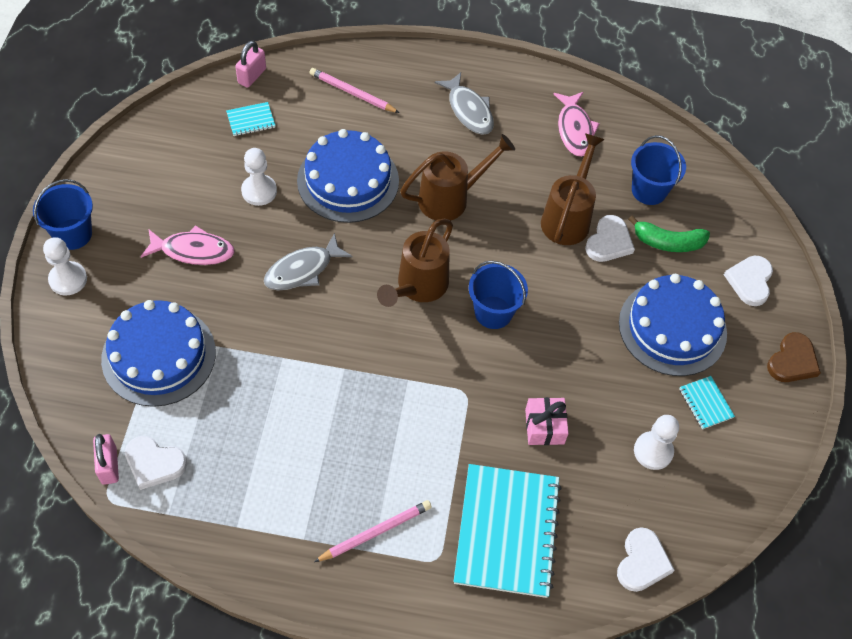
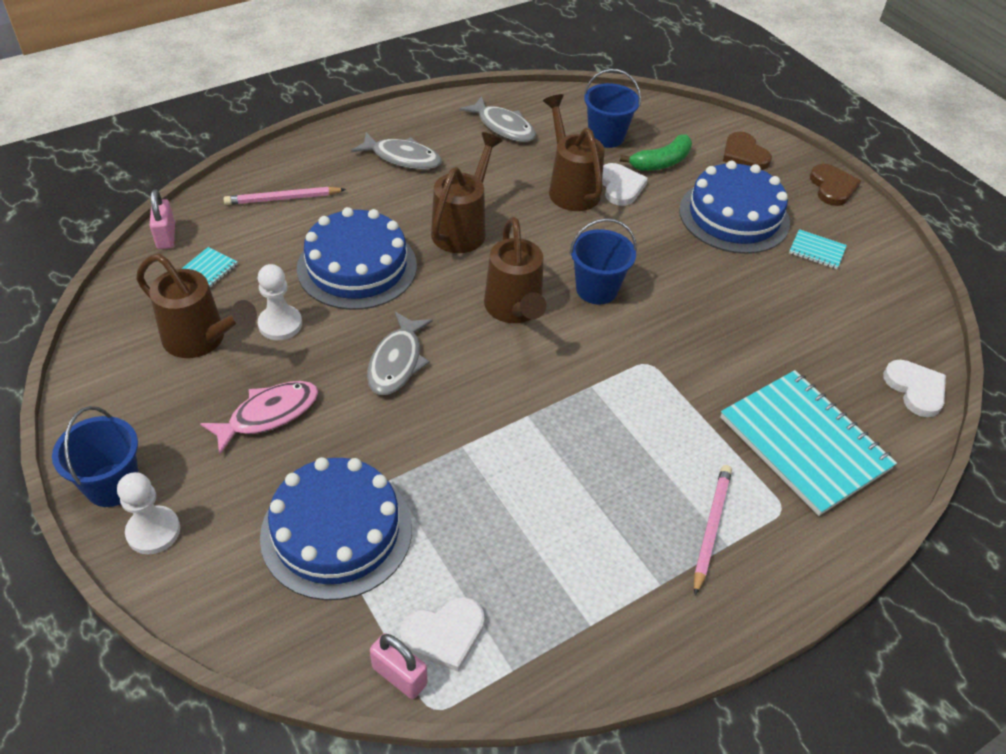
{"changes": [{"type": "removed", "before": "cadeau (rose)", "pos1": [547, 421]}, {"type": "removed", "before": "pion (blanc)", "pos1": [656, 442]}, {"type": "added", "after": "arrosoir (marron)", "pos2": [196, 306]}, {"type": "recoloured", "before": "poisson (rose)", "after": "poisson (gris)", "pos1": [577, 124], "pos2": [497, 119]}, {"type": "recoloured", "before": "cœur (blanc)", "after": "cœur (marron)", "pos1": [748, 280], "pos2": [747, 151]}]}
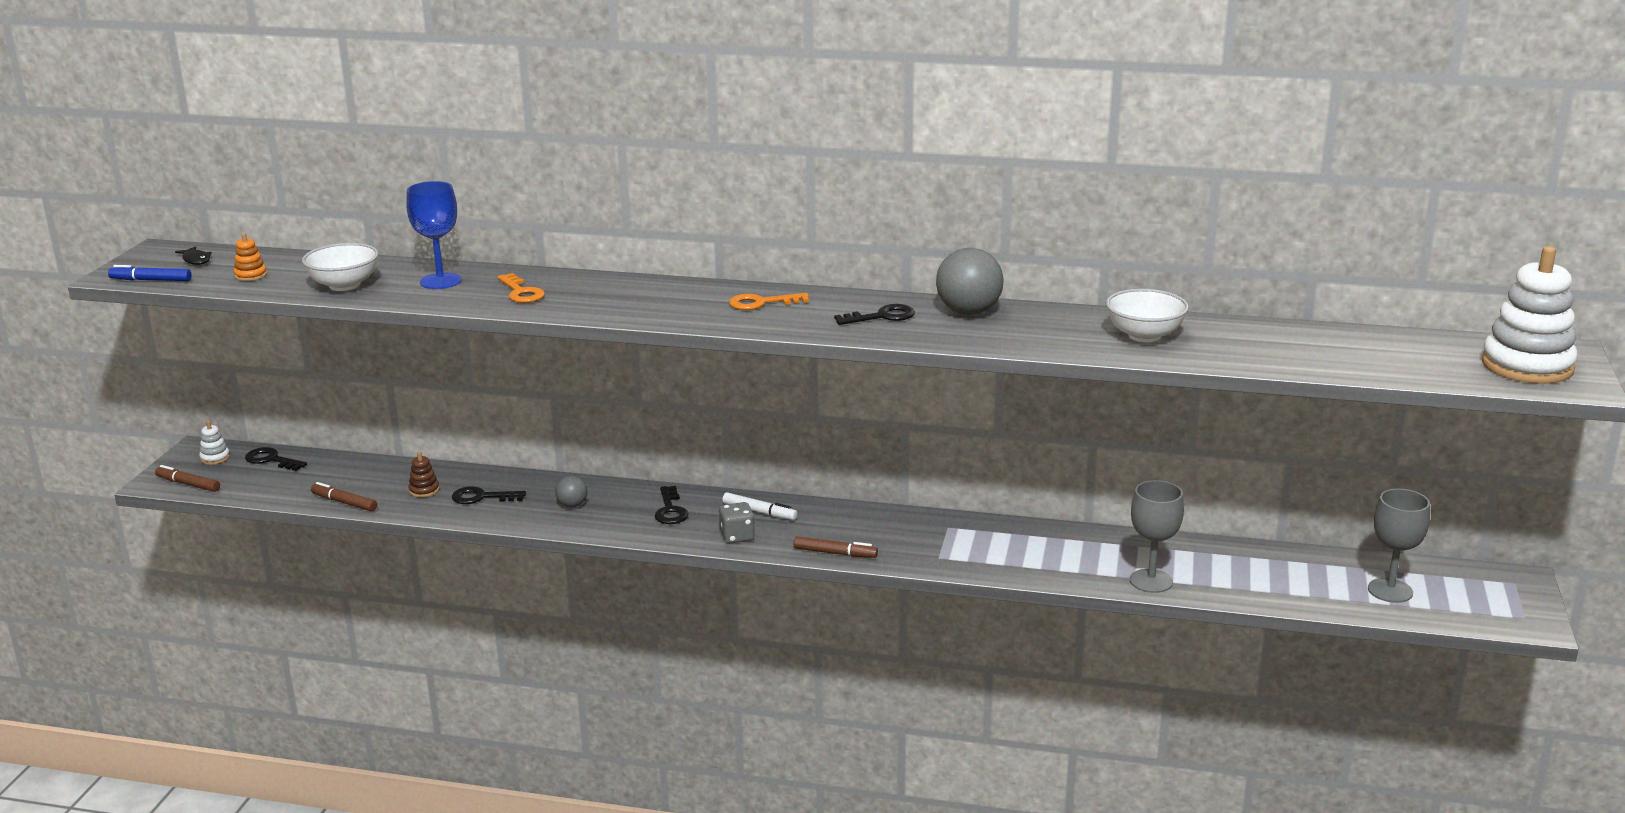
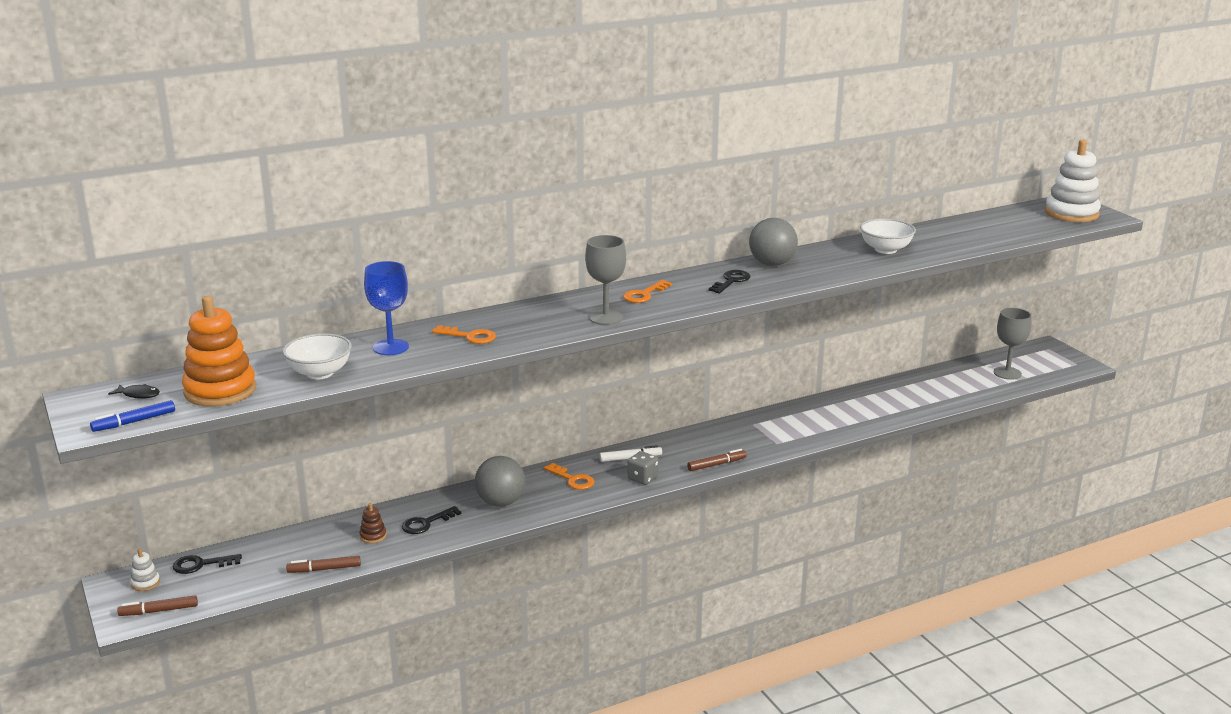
{"changes": [{"type": "moved", "before": "verre à pied (gris)", "pos1": [1157, 536], "pos2": [605, 280]}, {"type": "recoloured", "before": "clé (noir)", "after": "clé (orange)", "pos1": [671, 505], "pos2": [569, 476]}, {"type": "resized", "before": "jouet à empiler (orange)", "pos1": [250, 256], "pos2": [219, 351], "scale": 2.38}, {"type": "resized", "before": "balle (gris)", "pos1": [571, 491], "pos2": [500, 481], "scale": 1.9}]}
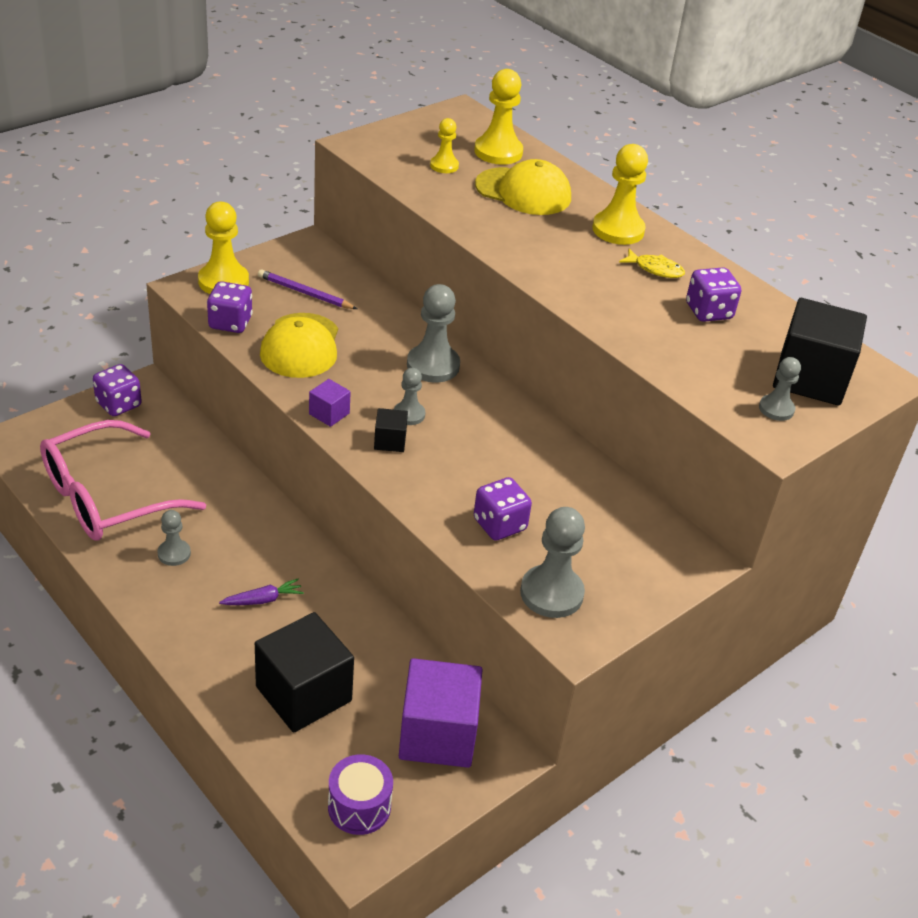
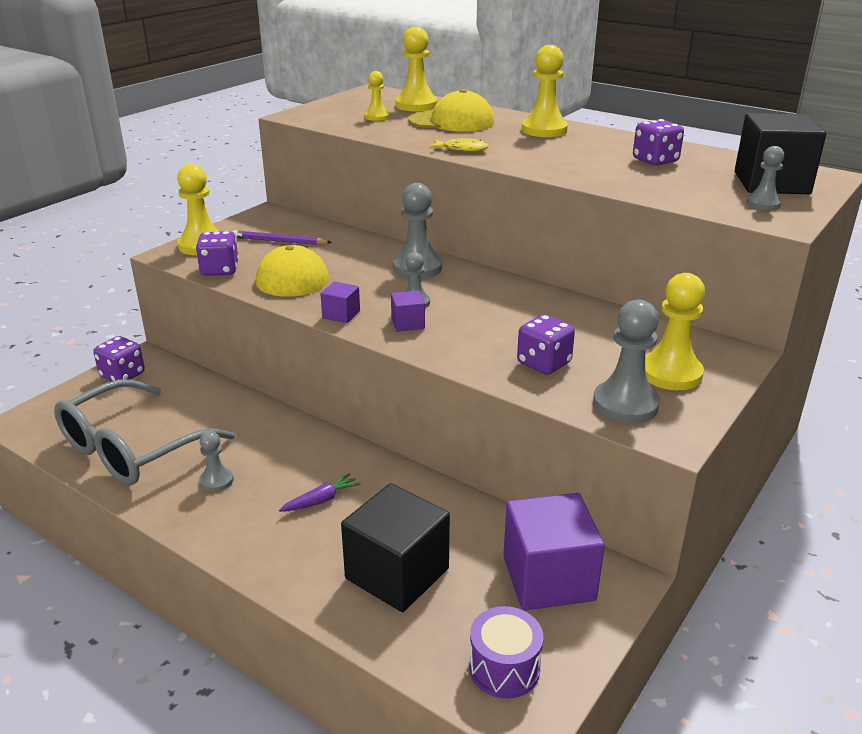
{"changes": [{"type": "added", "after": "pion (jaune)", "pos2": [675, 331]}, {"type": "moved", "before": "poisson (jaune)", "pos1": [652, 263], "pos2": [459, 145]}, {"type": "recoloured", "before": "lunettes (rose)", "after": "lunettes (gris)", "pos1": [123, 480], "pos2": [144, 432]}, {"type": "recoloured", "before": "cube (noir)", "after": "cube (violet)", "pos1": [391, 430], "pos2": [408, 311]}]}
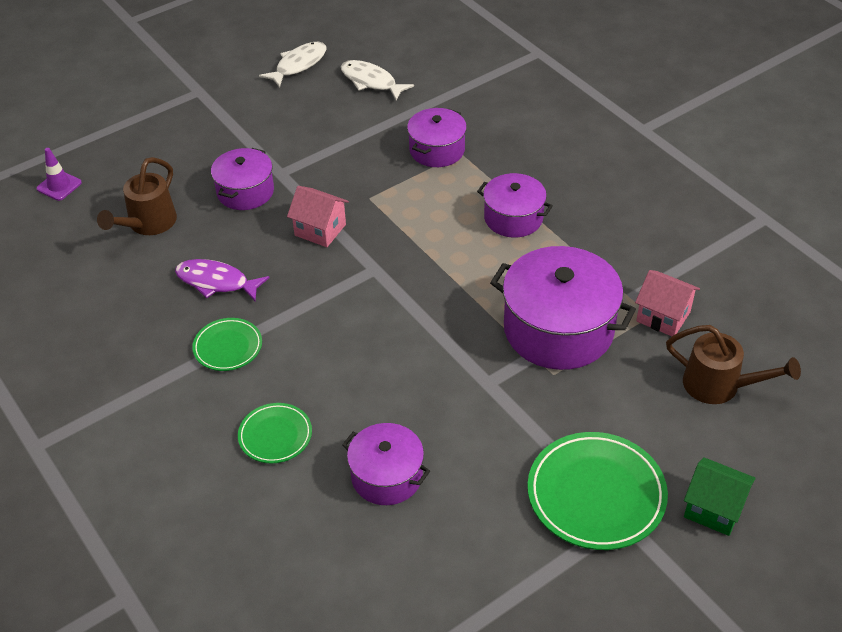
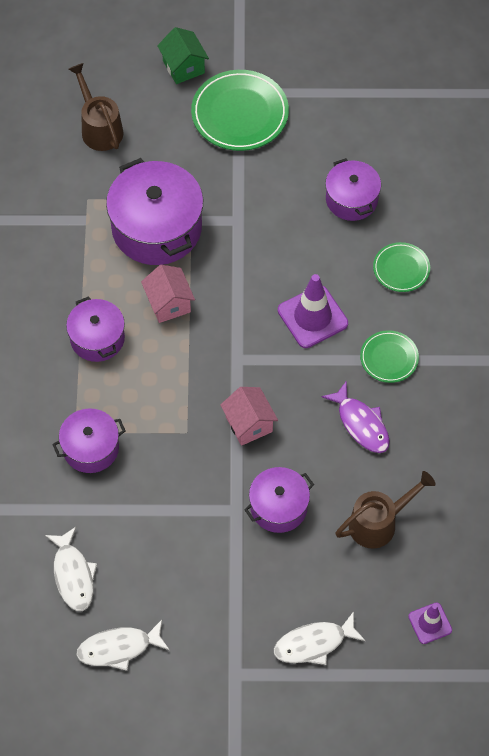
{"changes": [{"type": "added", "after": "poisson (blanc)", "pos2": [319, 638]}, {"type": "added", "after": "cône de chantier (violet)", "pos2": [313, 311]}, {"type": "moved", "before": "maison (rose)", "pos1": [667, 303], "pos2": [168, 294]}]}
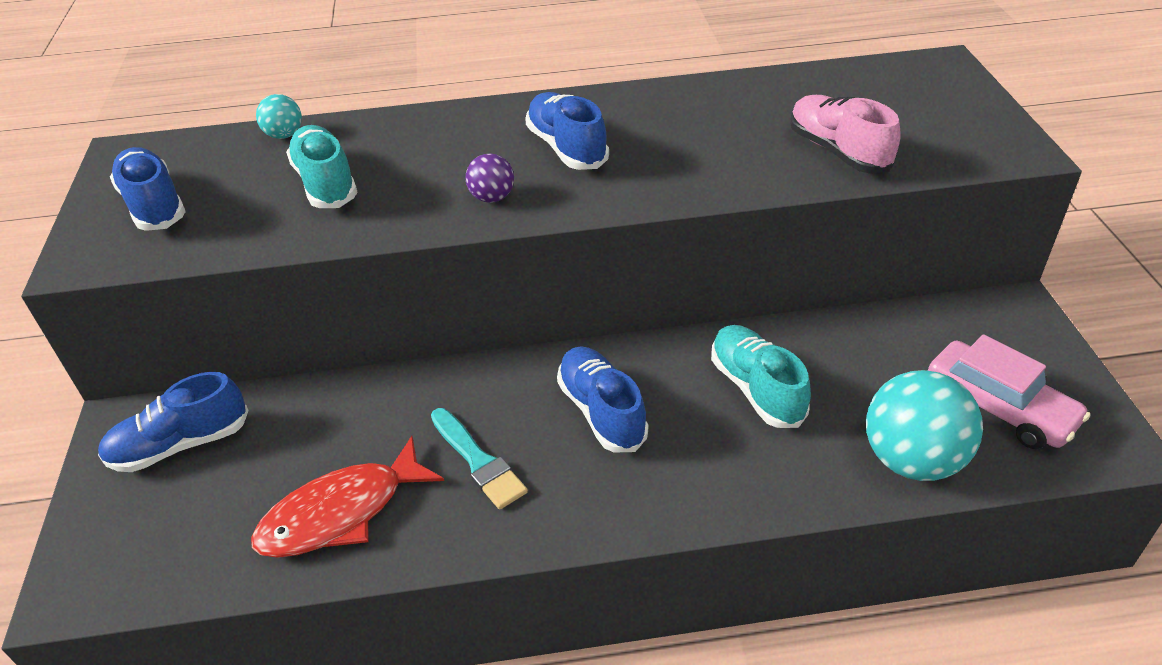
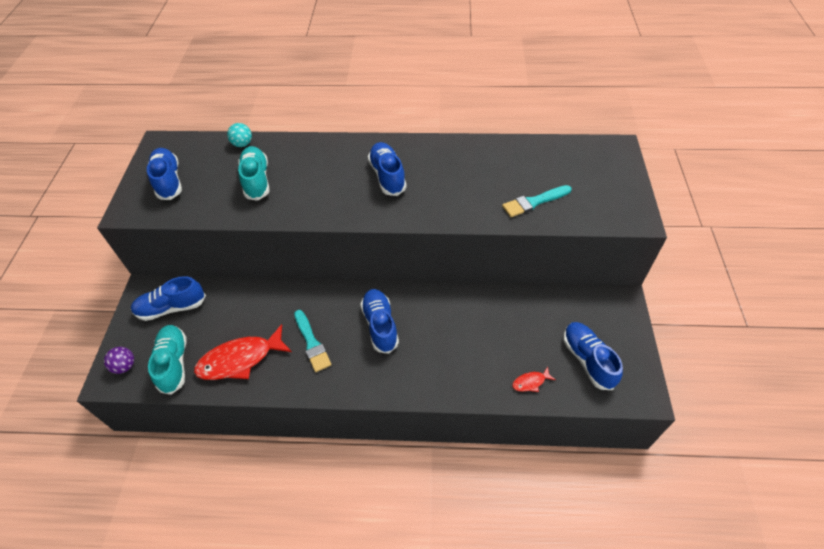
{"changes": [{"type": "moved", "before": "balle (violet)", "pos1": [489, 178], "pos2": [119, 360]}, {"type": "moved", "before": "chaussure (turquoise)", "pos1": [761, 376], "pos2": [167, 360]}, {"type": "replaced", "before": "chaussure (rose)", "after": "pinceau (turquoise)", "pos1": [845, 134], "pos2": [537, 201]}, {"type": "replaced", "before": "balle (turquoise)", "after": "poisson (rouge)", "pos1": [924, 425], "pos2": [533, 379]}, {"type": "replaced", "before": "voiture (rose)", "after": "chaussure (bleu)", "pos1": [1009, 391], "pos2": [593, 356]}]}
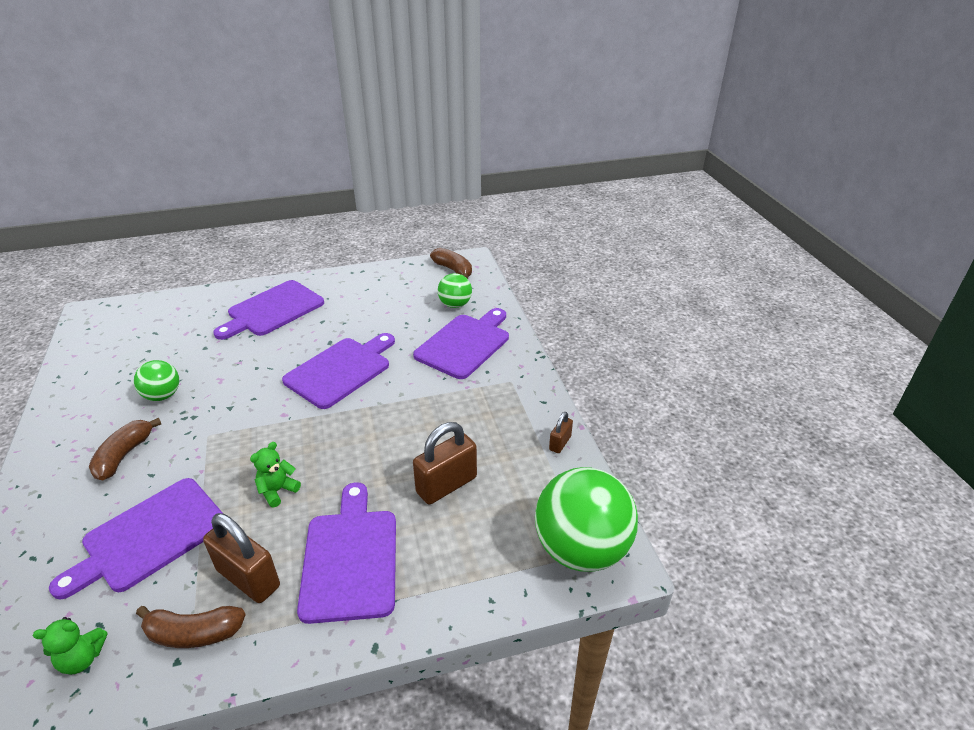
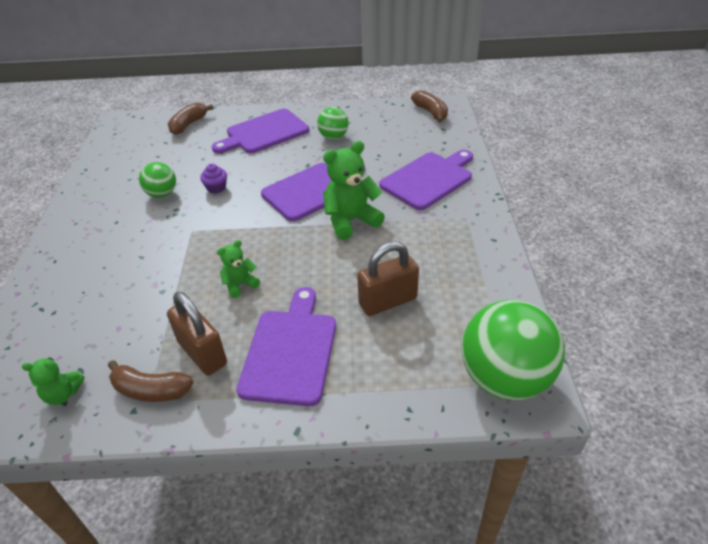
{"changes": [{"type": "removed", "before": "planche à découper (violet)", "pos1": [136, 538]}, {"type": "removed", "before": "cadenas (marron)", "pos1": [561, 432]}, {"type": "added", "after": "muffin (violet)", "pos2": [213, 179]}, {"type": "added", "after": "ours en peluche (vert)", "pos2": [354, 190]}, {"type": "moved", "before": "banane (marron)", "pos1": [125, 449], "pos2": [190, 119]}, {"type": "moved", "before": "balle (vert)", "pos1": [455, 290], "pos2": [333, 123]}]}
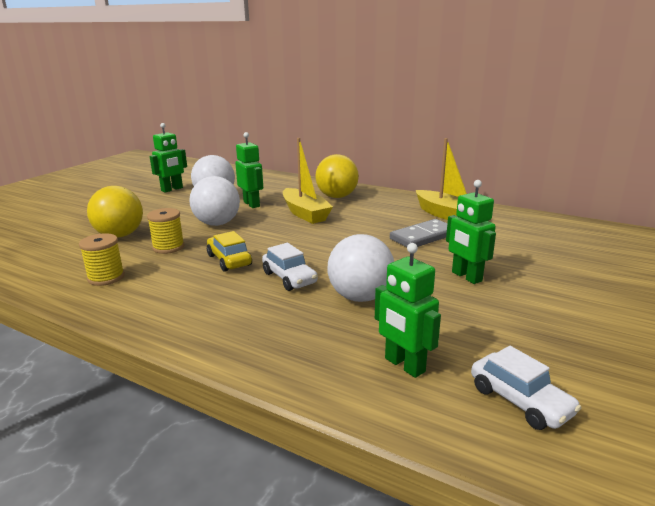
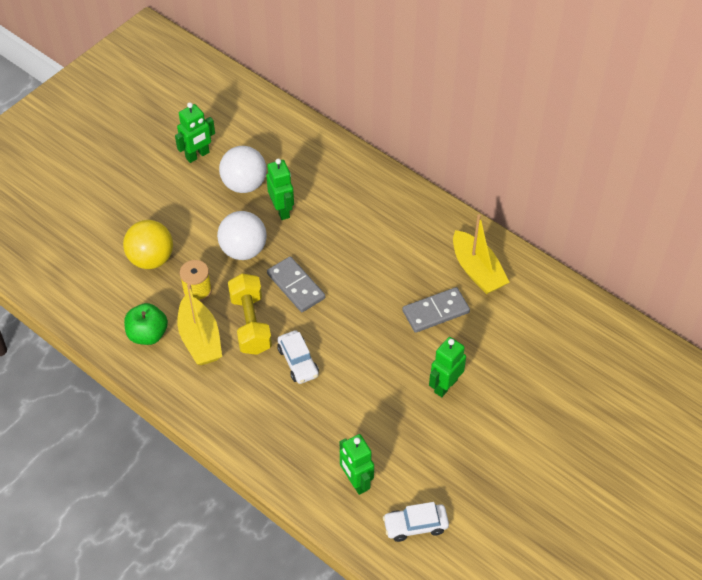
{"changes": [{"type": "removed", "before": "balle (jaune)", "pos1": [337, 176]}, {"type": "removed", "before": "balle (blanc)", "pos1": [361, 268]}, {"type": "added", "after": "domino (gris)", "pos2": [296, 284]}, {"type": "moved", "before": "bateau (jaune)", "pos1": [308, 181], "pos2": [199, 324]}, {"type": "replaced", "before": "bobine (jaune)", "after": "pomme (vert)", "pos1": [102, 259], "pos2": [146, 324]}, {"type": "replaced", "before": "voiture (jaune)", "after": "haltère (jaune)", "pos1": [229, 251], "pos2": [250, 314]}, {"type": "turned", "before": "robot (vert)", "pos1": [471, 232], "pos2": [447, 367], "turn": 60}, {"type": "turned", "before": "voiture (blanc)", "pos1": [526, 388], "pos2": [416, 522], "turn": 105}]}
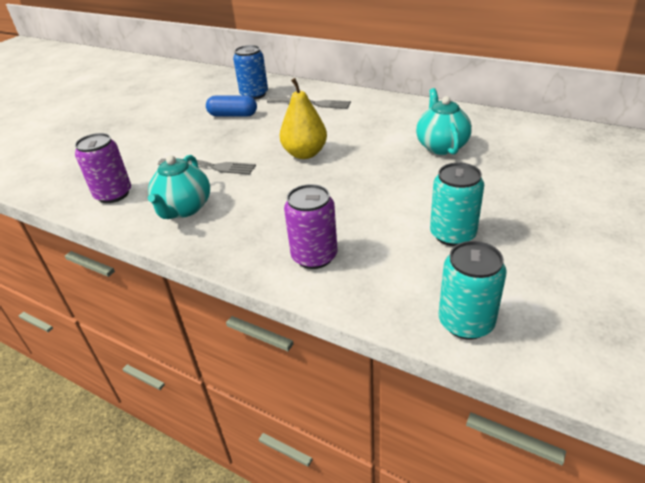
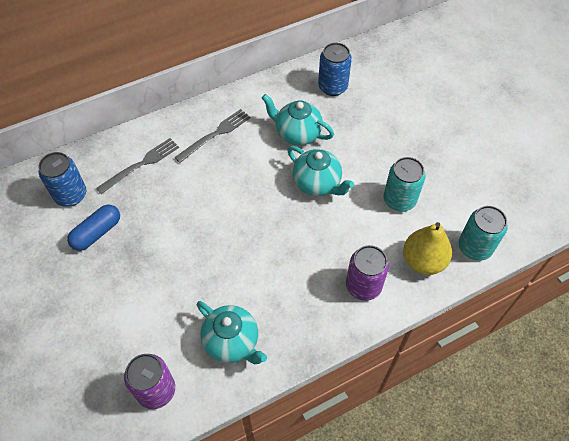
{"changes": [{"type": "added", "after": "théière (turquoise)", "pos2": [320, 171]}, {"type": "added", "after": "canette (bleu)", "pos2": [335, 69]}, {"type": "moved", "before": "fourchette (gris)", "pos1": [207, 166], "pos2": [212, 136]}, {"type": "moved", "before": "poire (jaune)", "pos1": [303, 118], "pos2": [427, 248]}]}
